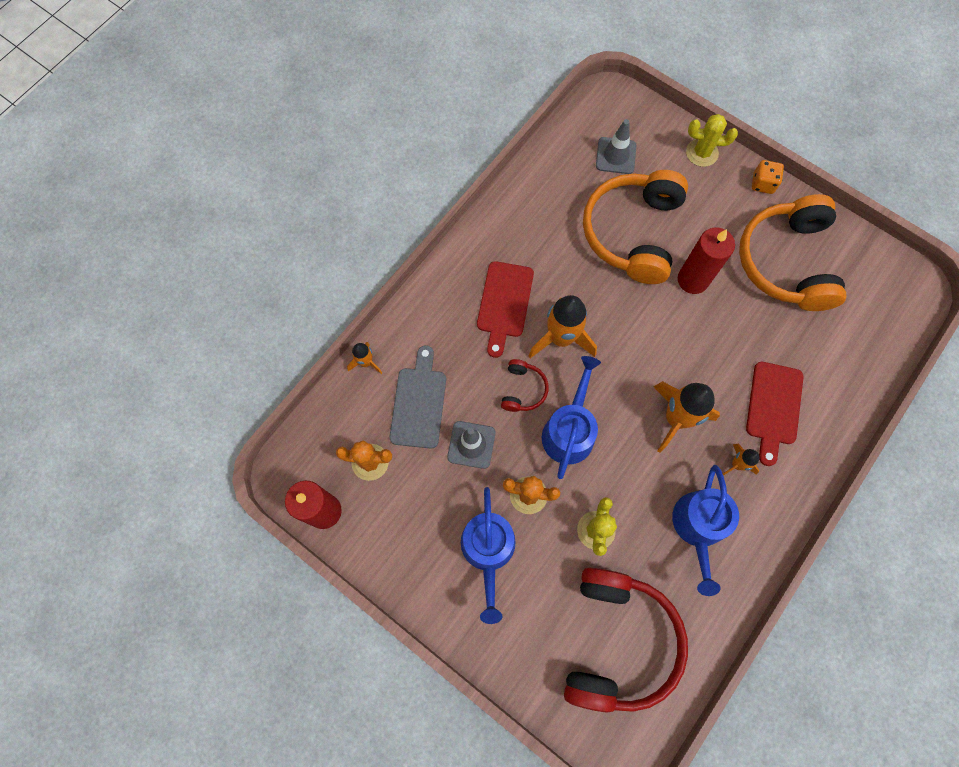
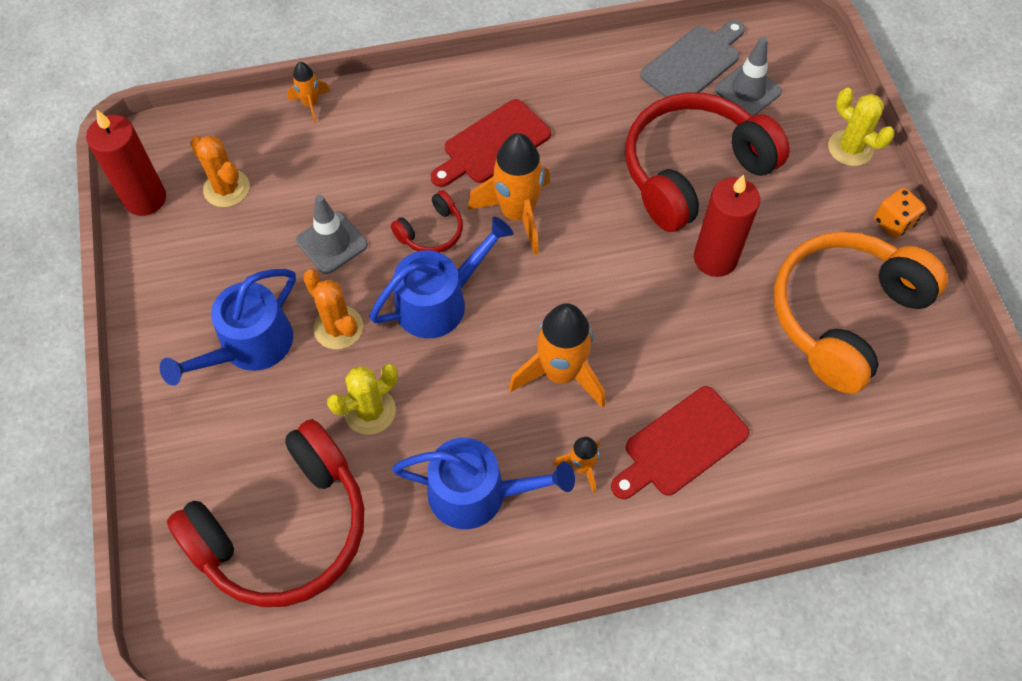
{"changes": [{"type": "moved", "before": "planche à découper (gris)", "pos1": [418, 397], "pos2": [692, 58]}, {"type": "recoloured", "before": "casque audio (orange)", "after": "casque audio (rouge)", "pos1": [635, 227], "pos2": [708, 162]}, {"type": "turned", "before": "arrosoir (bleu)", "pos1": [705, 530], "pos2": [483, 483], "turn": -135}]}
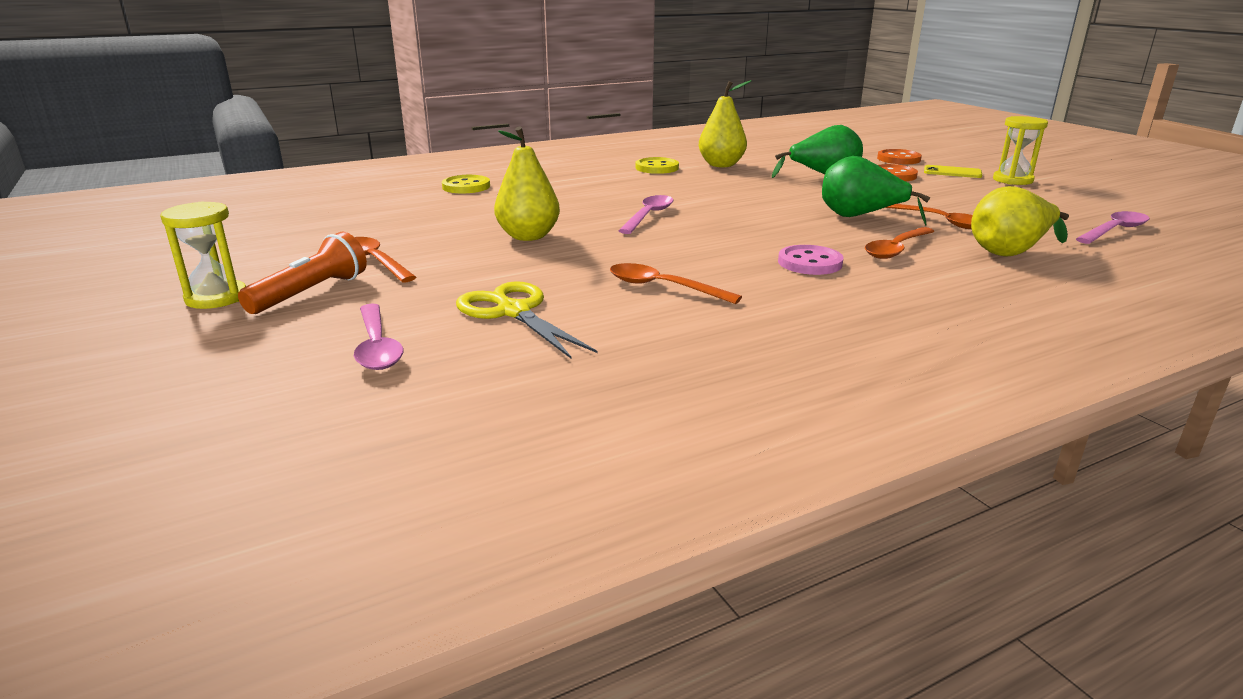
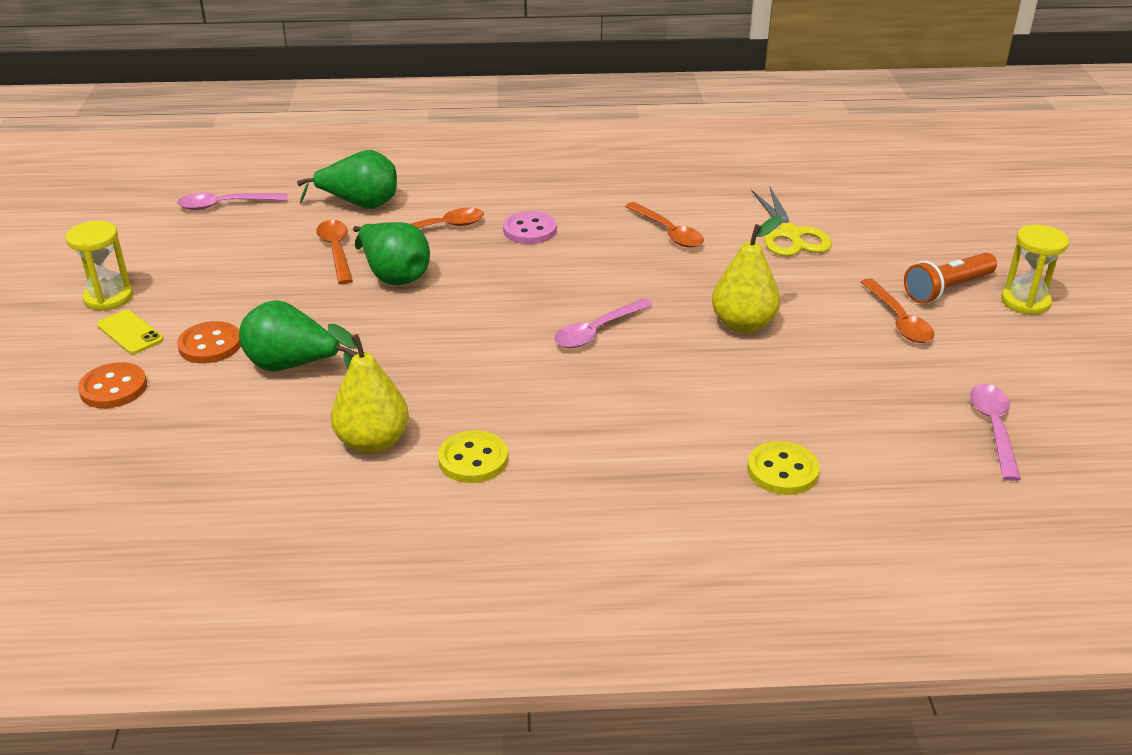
{"changes": [{"type": "moved", "before": "cuillère (rose)", "pos1": [379, 336], "pos2": [995, 432]}, {"type": "recoloured", "before": "poire (jaune)", "after": "poire (vert)", "pos1": [1020, 221], "pos2": [347, 179]}]}
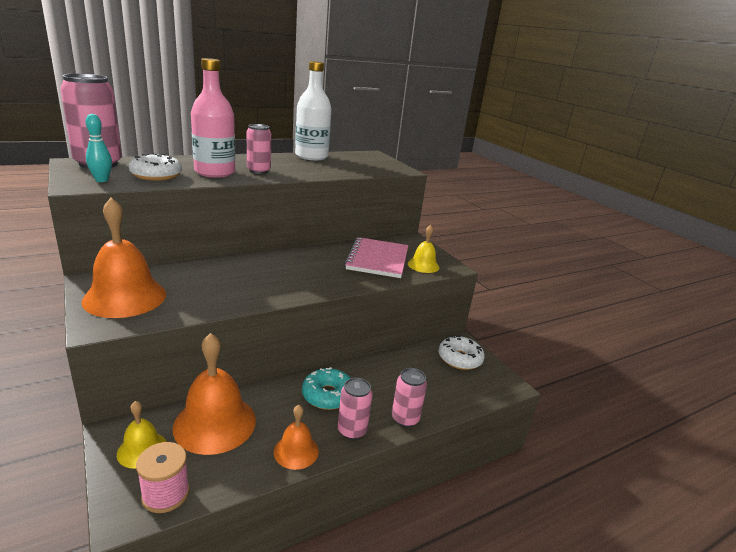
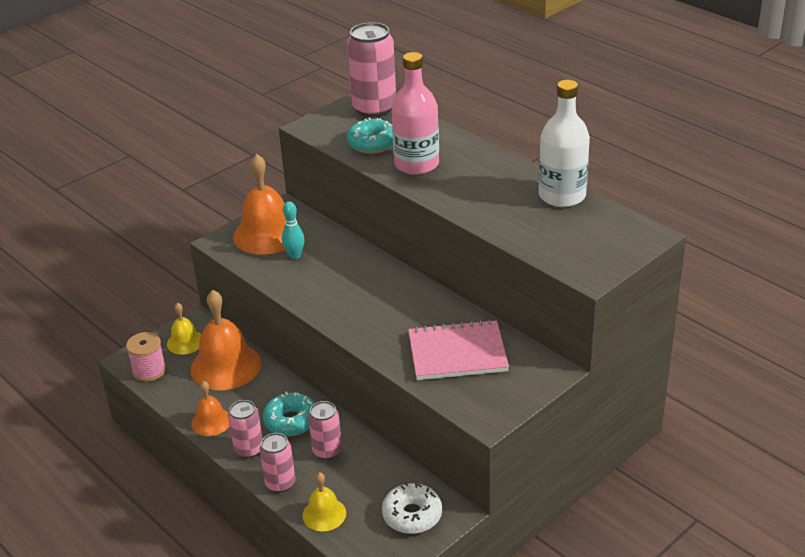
{"changes": [{"type": "moved", "before": "quille (turquoise)", "pos1": [99, 148], "pos2": [293, 230]}, {"type": "moved", "before": "canette (rose)", "pos1": [259, 149], "pos2": [325, 430]}, {"type": "moved", "before": "cloche (jaune)", "pos1": [423, 249], "pos2": [324, 501]}, {"type": "recoloured", "before": "beignet (blanc)", "after": "beignet (turquoise)", "pos1": [155, 167], "pos2": [370, 135]}]}
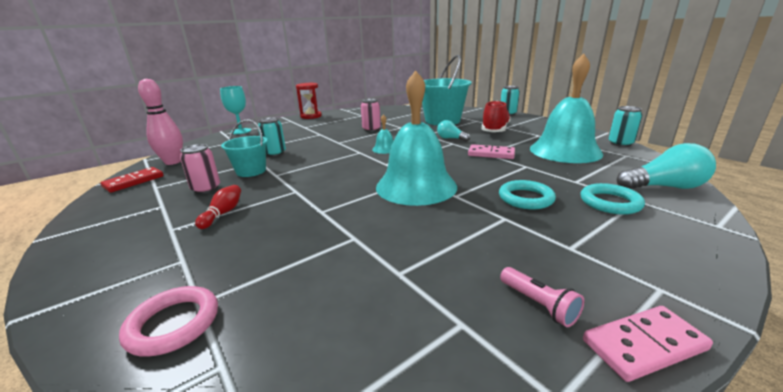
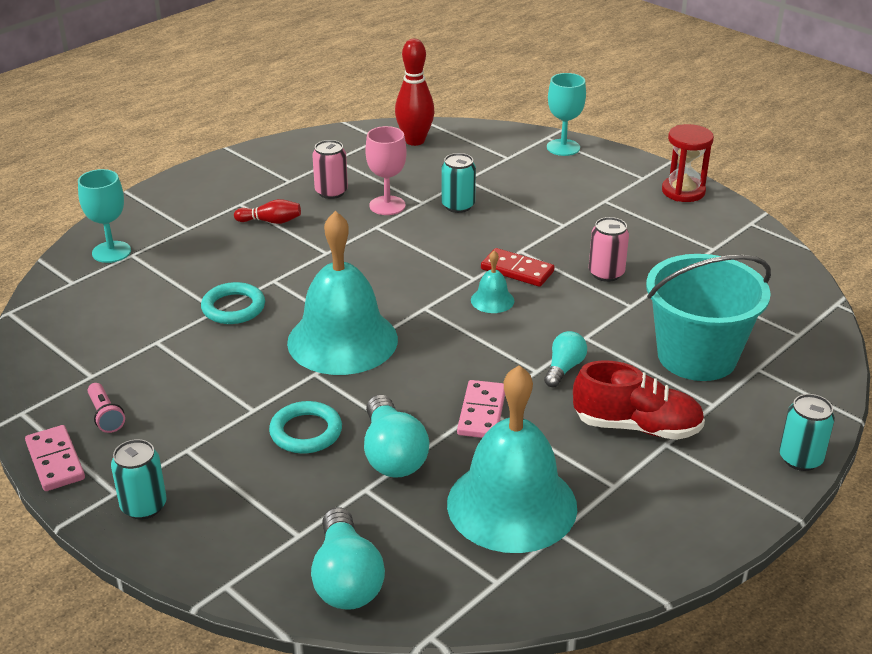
{"changes": [{"type": "added", "after": "ampoule (turquoise)", "pos2": [396, 436]}, {"type": "moved", "before": "domino (rouge)", "pos1": [132, 180], "pos2": [517, 267]}, {"type": "moved", "before": "anneau (turquoise)", "pos1": [612, 199], "pos2": [233, 303]}, {"type": "moved", "before": "canette (turquoise)", "pos1": [625, 126], "pos2": [139, 479]}, {"type": "replaced", "before": "anneau (rose)", "after": "verre à pied (turquoise)", "pos1": [168, 321], "pos2": [104, 216]}, {"type": "replaced", "before": "seau (turquoise)", "after": "verre à pied (rose)", "pos1": [244, 148], "pos2": [386, 170]}, {"type": "recoloured", "before": "quille (rose)", "after": "quille (rouge)", "pos1": [160, 122], "pos2": [415, 92]}, {"type": "turned", "before": "lampe de poche (rose)", "pos1": [542, 297], "pos2": [106, 408], "turn": -75}]}
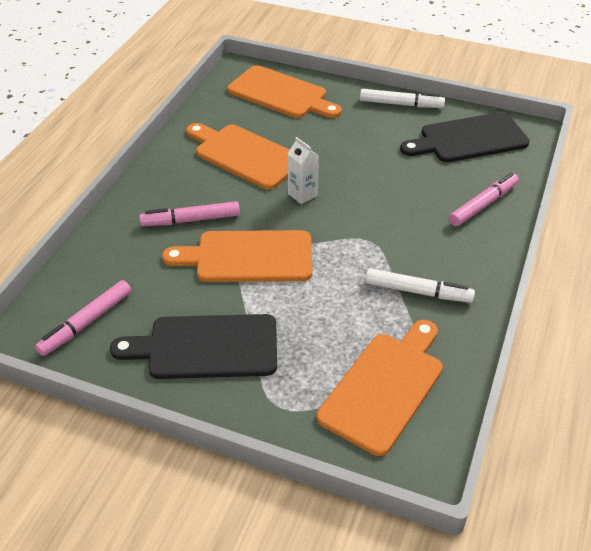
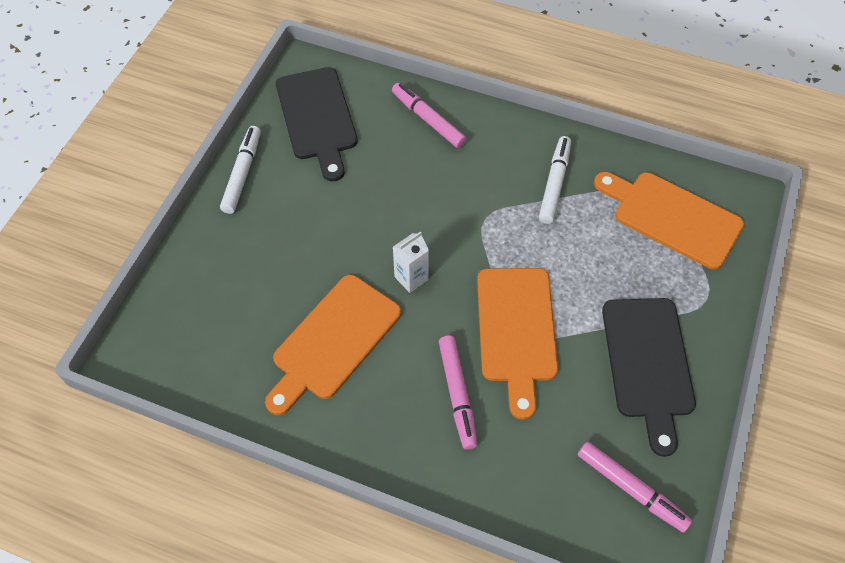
{"changes": [{"type": "removed", "before": "planche à découper (orange)", "pos1": [284, 91]}]}
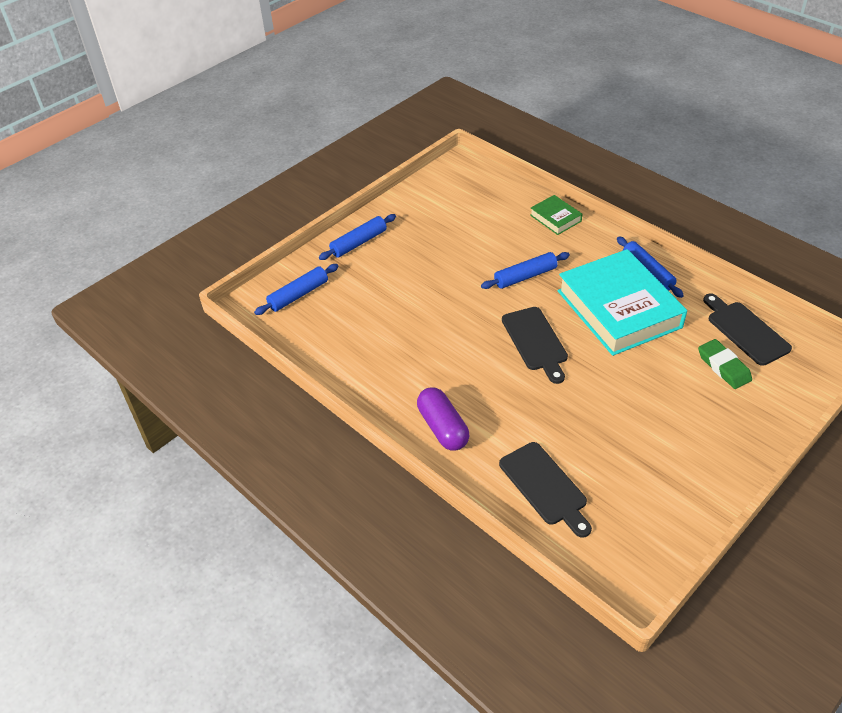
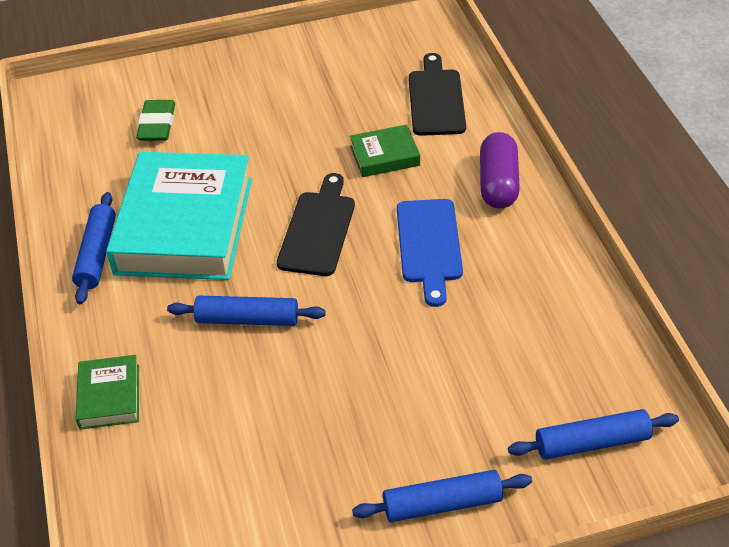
{"changes": [{"type": "removed", "before": "planche à découper (noir)", "pos1": [747, 330]}, {"type": "added", "after": "livre (vert)", "pos2": [385, 150]}, {"type": "added", "after": "planche à découper (bleu)", "pos2": [430, 253]}]}
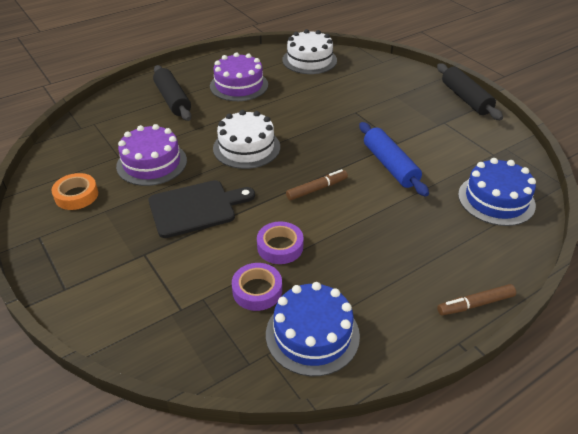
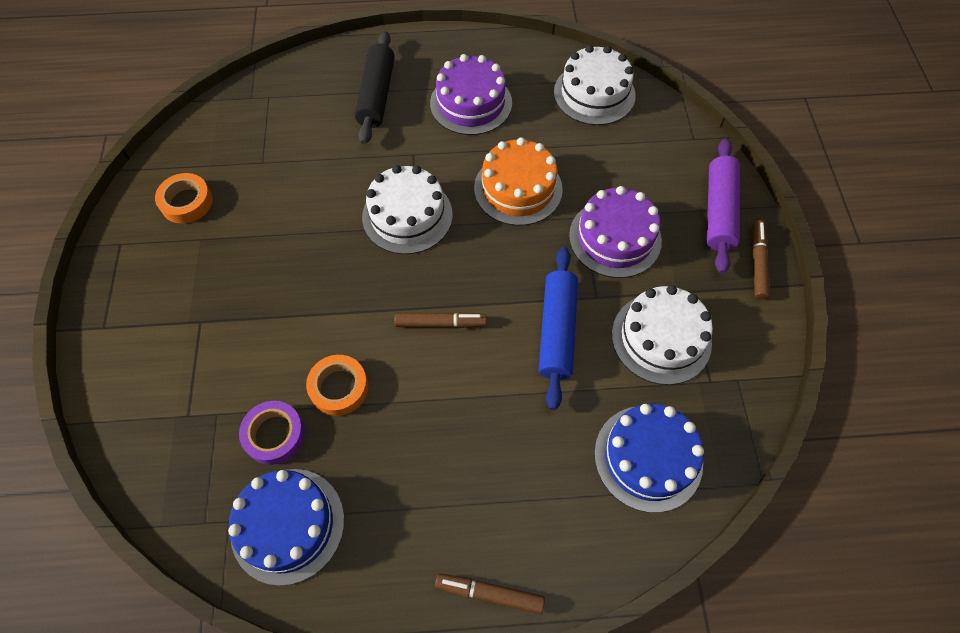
{"changes": [{"type": "removed", "before": "planche à découper (noir)", "pos1": [202, 209]}, {"type": "added", "after": "gâteau (orange)", "pos2": [518, 181]}, {"type": "added", "after": "gâteau (blanc)", "pos2": [662, 335]}, {"type": "added", "after": "rouleau à pâtisserie (violet)", "pos2": [723, 206]}, {"type": "moved", "before": "gâteau (violet)", "pos1": [151, 155], "pos2": [615, 232]}, {"type": "replaced", "before": "rouleau à pâtisserie (noir)", "after": "feutre (marron)", "pos1": [470, 92], "pos2": [761, 260]}, {"type": "recoloured", "before": "ruban adhésif (violet)", "after": "ruban adhésif (orange)", "pos1": [280, 243], "pos2": [337, 385]}]}
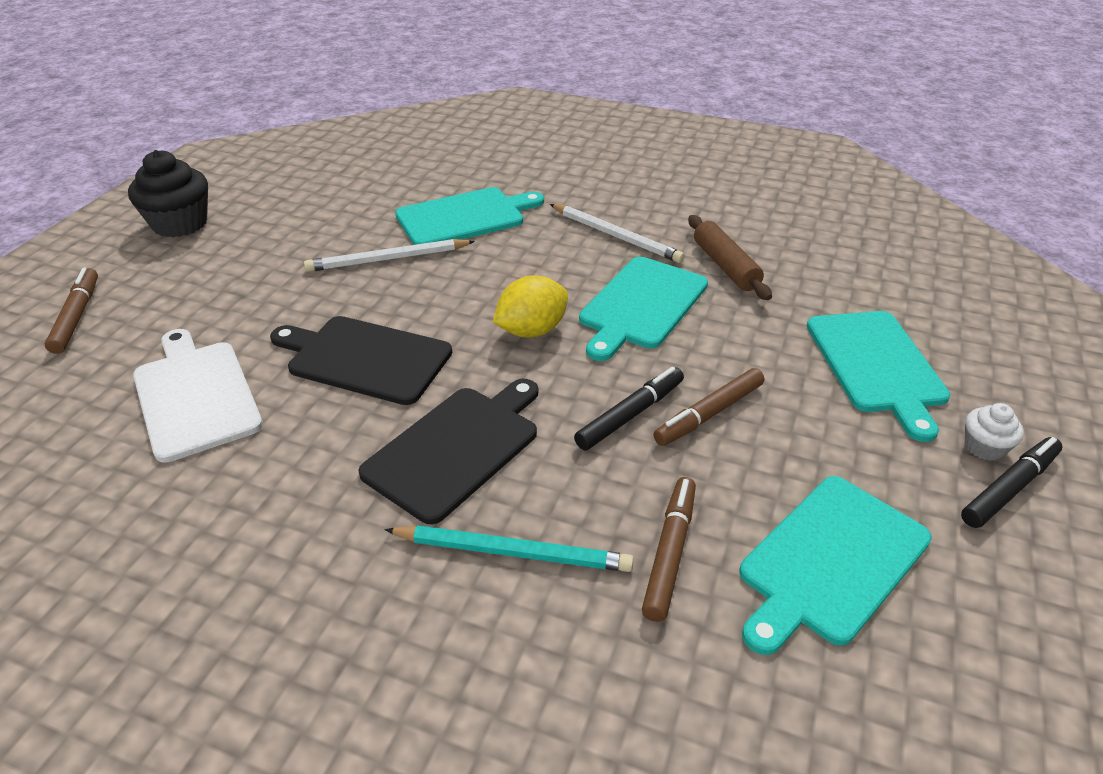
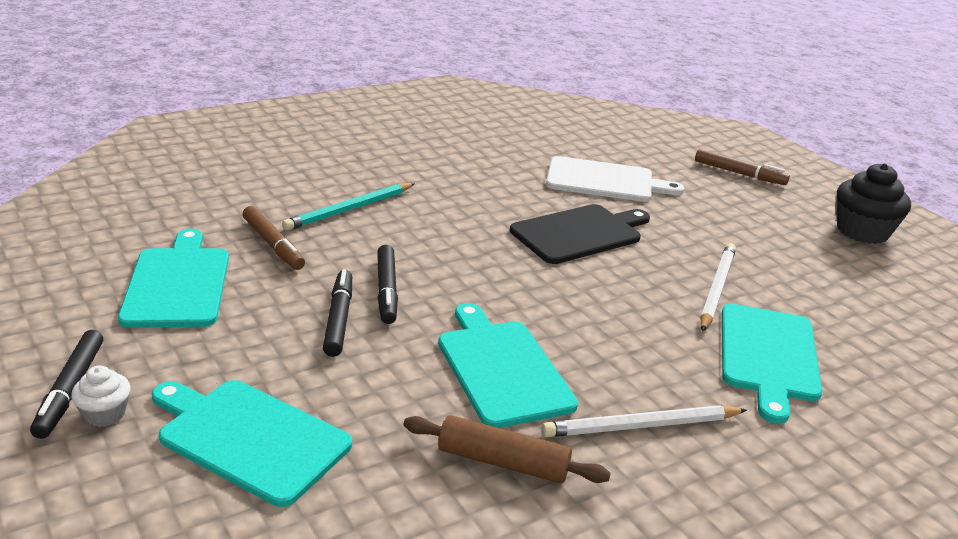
{"changes": [{"type": "removed", "before": "planche à découper (noir)", "pos1": [448, 452]}, {"type": "removed", "before": "citron (jaune)", "pos1": [530, 306]}, {"type": "recoloured", "before": "feutre (marron)", "after": "feutre (noir)", "pos1": [709, 407], "pos2": [337, 313]}]}
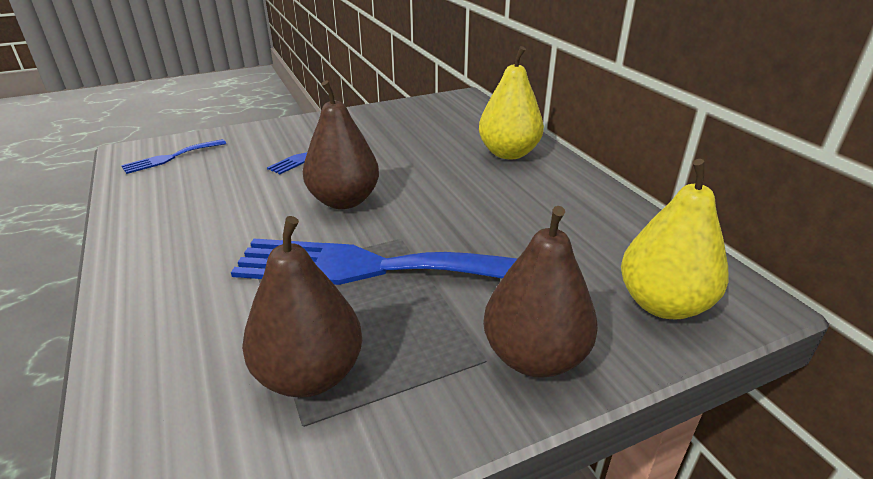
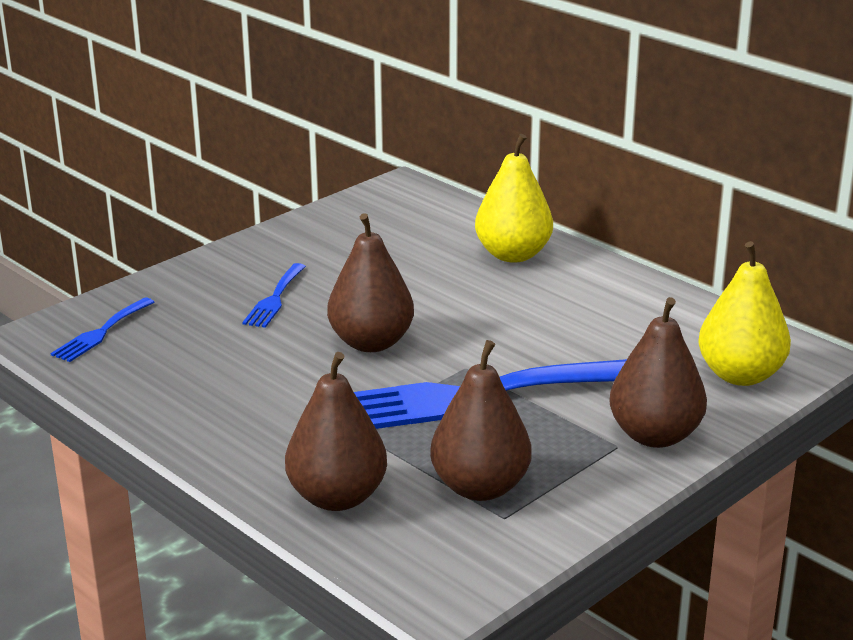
{"changes": [{"type": "added", "after": "poire (marron)", "pos2": [336, 431]}]}
